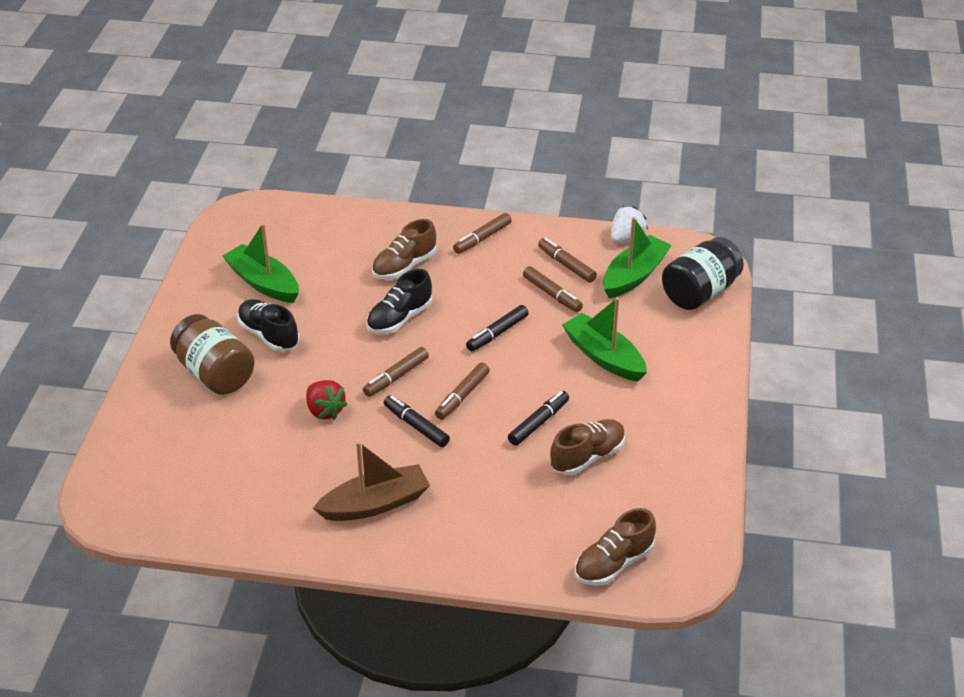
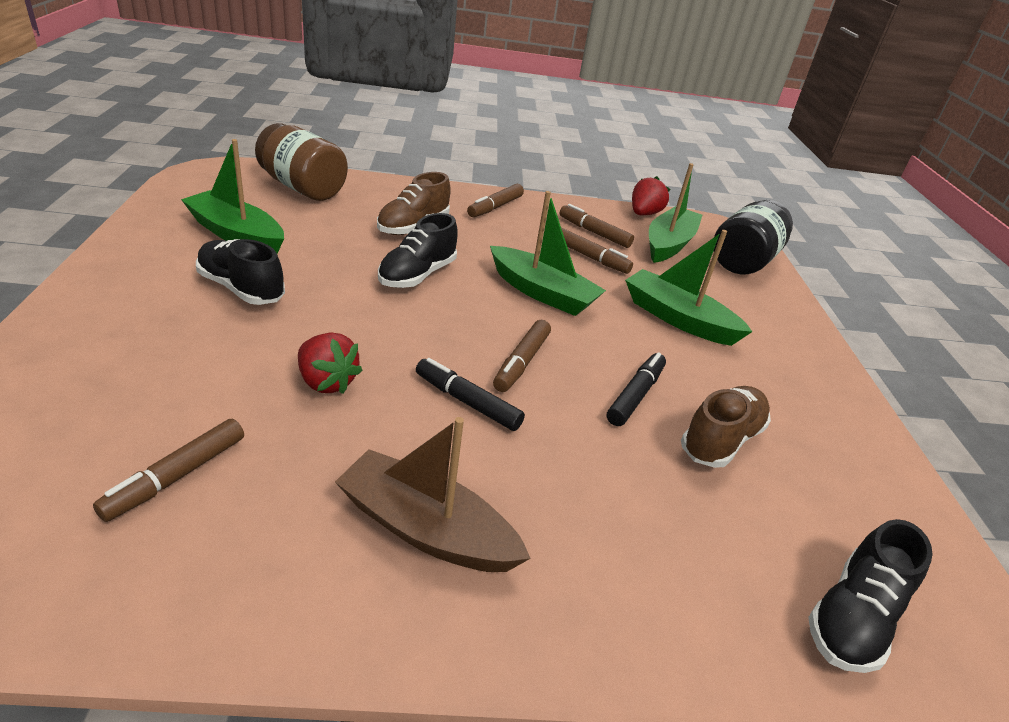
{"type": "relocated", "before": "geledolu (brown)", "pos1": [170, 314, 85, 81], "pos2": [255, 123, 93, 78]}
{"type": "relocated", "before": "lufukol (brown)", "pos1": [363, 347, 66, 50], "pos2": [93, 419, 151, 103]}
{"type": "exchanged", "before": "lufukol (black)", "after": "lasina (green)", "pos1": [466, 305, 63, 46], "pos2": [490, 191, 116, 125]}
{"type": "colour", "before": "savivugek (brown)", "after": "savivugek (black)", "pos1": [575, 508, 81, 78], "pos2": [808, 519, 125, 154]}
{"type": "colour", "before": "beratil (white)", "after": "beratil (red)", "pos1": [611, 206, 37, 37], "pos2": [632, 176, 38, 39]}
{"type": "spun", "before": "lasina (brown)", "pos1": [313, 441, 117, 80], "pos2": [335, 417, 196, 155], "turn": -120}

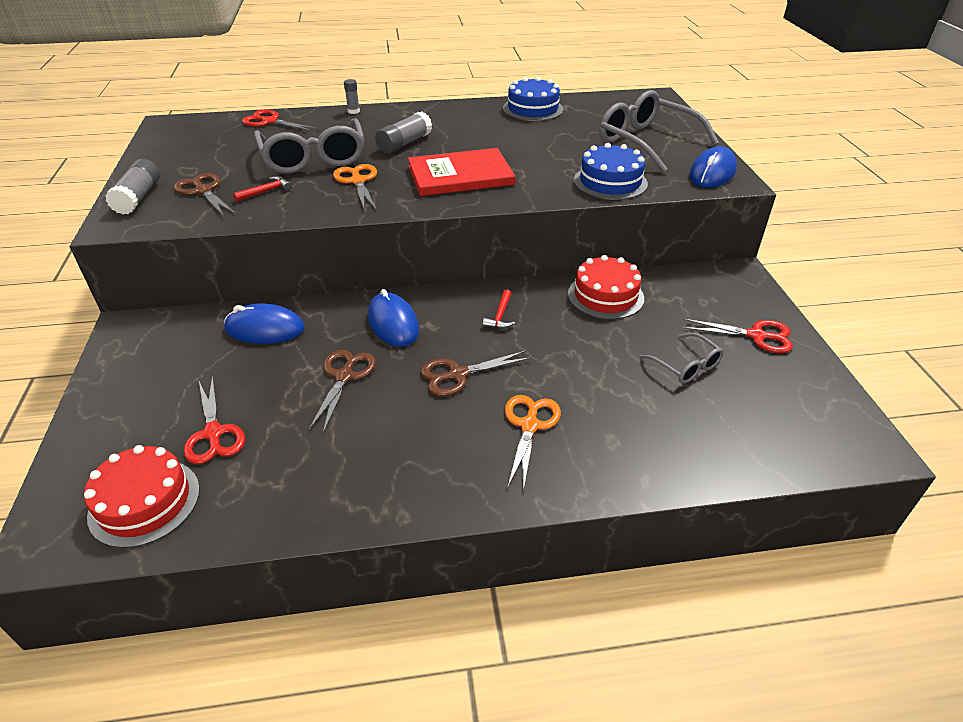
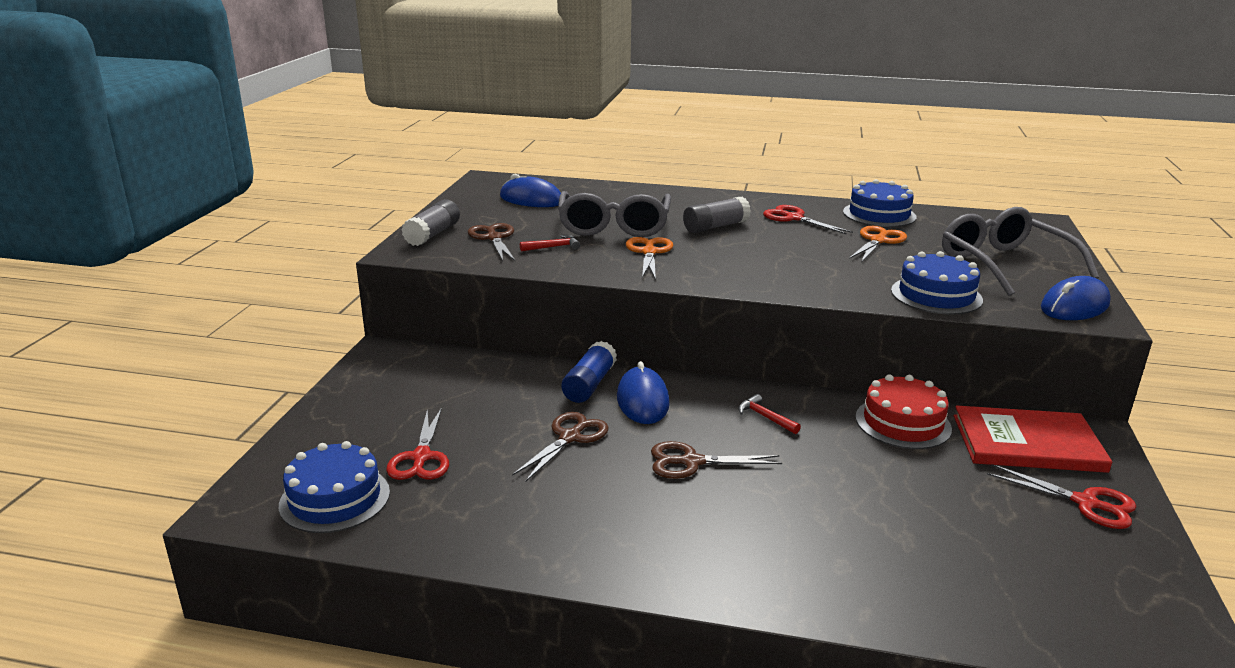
{"type": "missing", "before": "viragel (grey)", "pos1": [344, 79, 16, 35]}
{"type": "missing", "before": "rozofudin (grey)", "pos1": [640, 333, 84, 51]}
{"type": "appeared", "after": "viragel (blue)", "pos2": [561, 341, 56, 62]}
{"type": "relocated", "before": "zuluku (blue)", "pos1": [224, 304, 81, 40], "pos2": [500, 174, 61, 33]}
{"type": "relocated", "before": "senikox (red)", "pos1": [242, 109, 77, 23], "pos2": [763, 205, 90, 30]}
{"type": "relocated", "before": "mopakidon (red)", "pos1": [408, 148, 107, 48], "pos2": [954, 406, 158, 67]}
{"type": "relocated", "before": "senikox (orange)", "pos1": [505, 395, 56, 96], "pos2": [849, 226, 58, 37]}
{"type": "colour", "before": "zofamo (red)", "after": "zofamo (blue)", "pos1": [84, 445, 116, 103], "pos2": [279, 441, 111, 92]}
{"type": "spun", "before": "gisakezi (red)", "pos1": [483, 290, 32, 39], "pos2": [738, 394, 63, 40], "turn": 105}

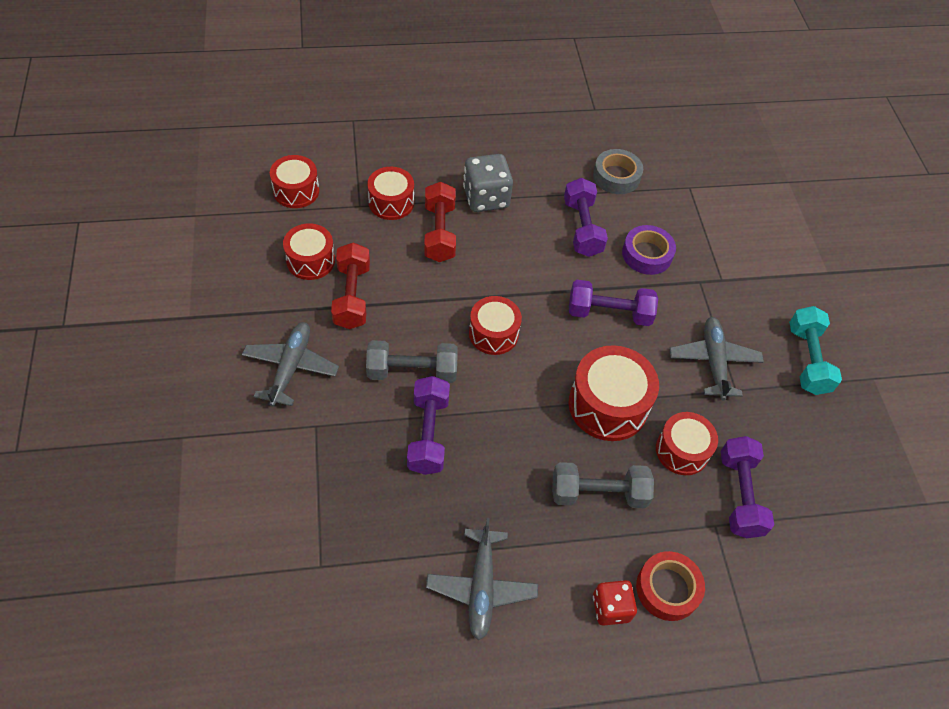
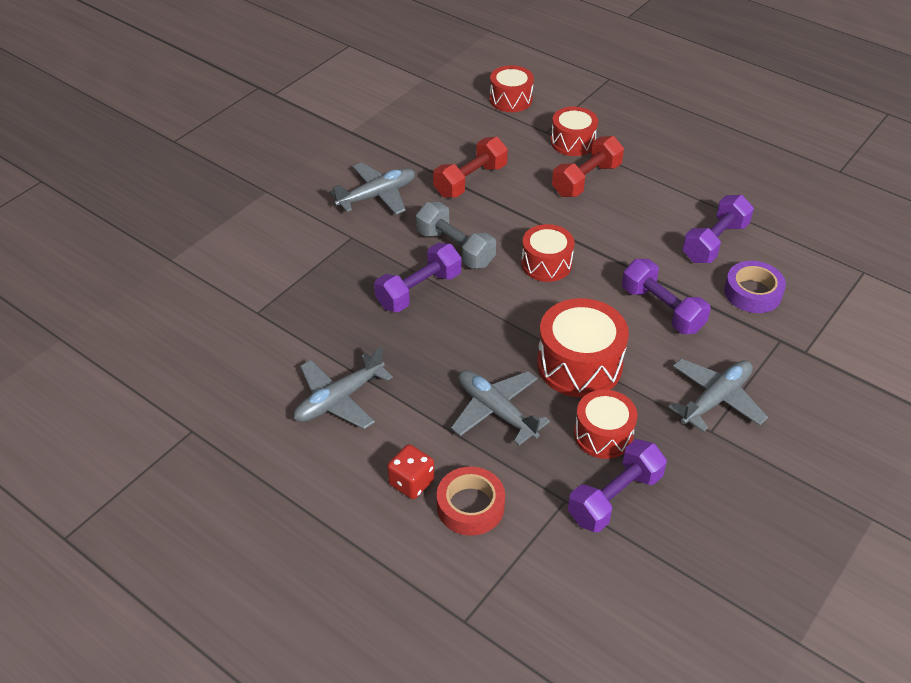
{"type": "missing", "before": "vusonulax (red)", "pos1": [283, 223, 52, 57]}
{"type": "missing", "before": "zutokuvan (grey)", "pos1": [463, 154, 50, 58]}
{"type": "missing", "before": "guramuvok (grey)", "pos1": [593, 149, 50, 45]}
{"type": "missing", "before": "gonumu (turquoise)", "pos1": [789, 306, 53, 89]}
{"type": "exchanged", "before": "gonumu (grey)", "after": "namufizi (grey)", "pos1": [552, 462, 102, 46], "pos2": [451, 370, 99, 75]}

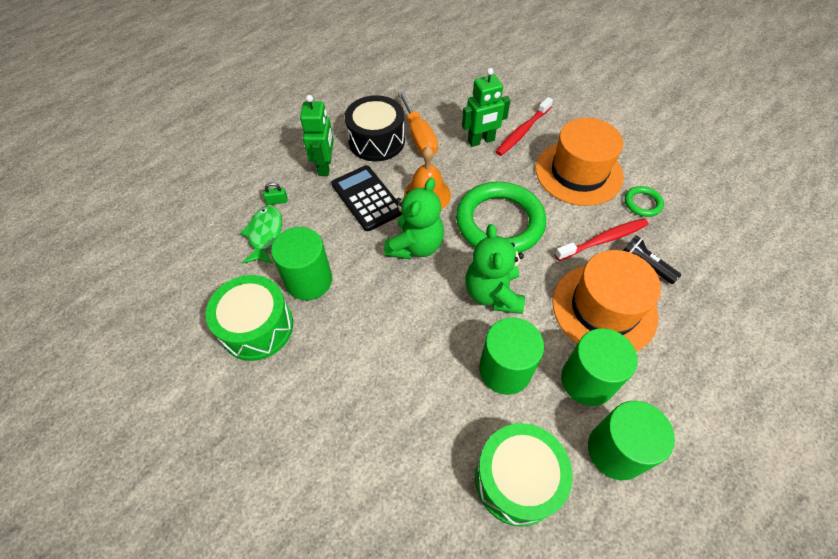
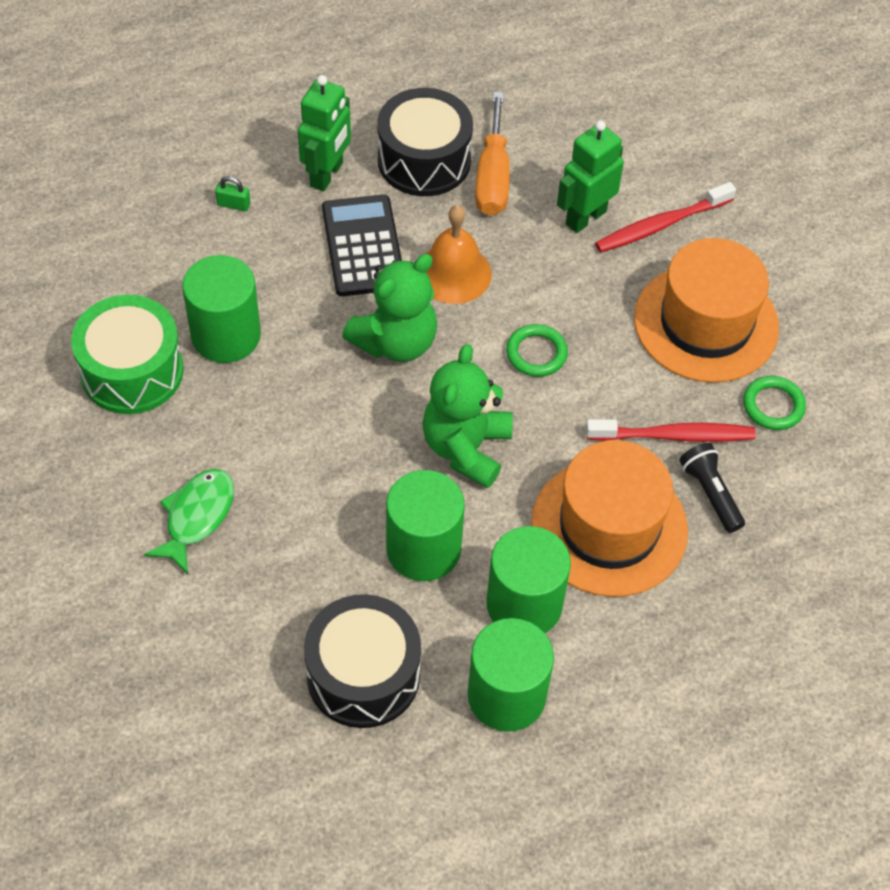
{"type": "relocated", "before": "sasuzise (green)", "pos1": [240, 206, 42, 58], "pos2": [144, 469, 90, 105]}
{"type": "colour", "before": "vusonulax (green)", "after": "vusonulax (black)", "pos1": [475, 423, 98, 104], "pos2": [304, 594, 117, 134]}
{"type": "spun", "before": "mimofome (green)", "pos1": [462, 68, 49, 79], "pos2": [557, 120, 67, 113], "turn": 135}
{"type": "size", "before": "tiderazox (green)", "pos1": [456, 182, 90, 71], "pos2": [506, 324, 62, 53], "scale": 0.44}

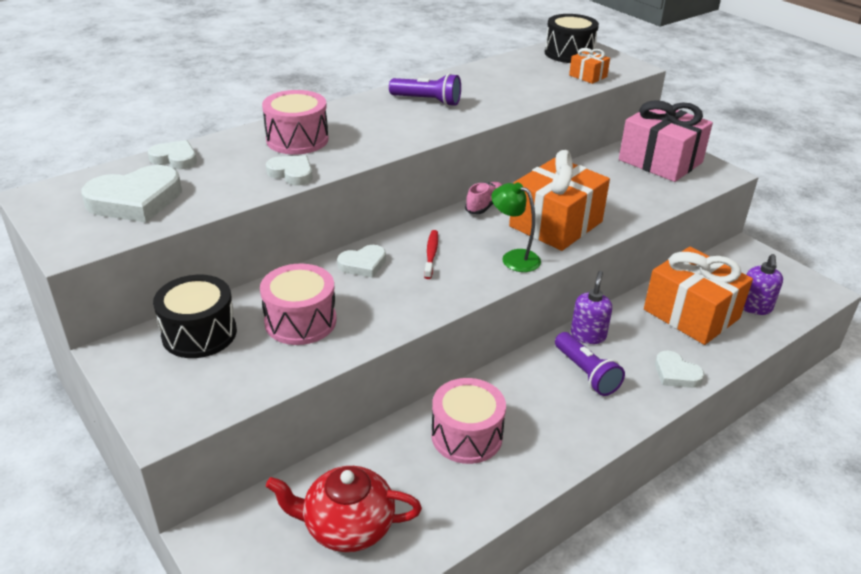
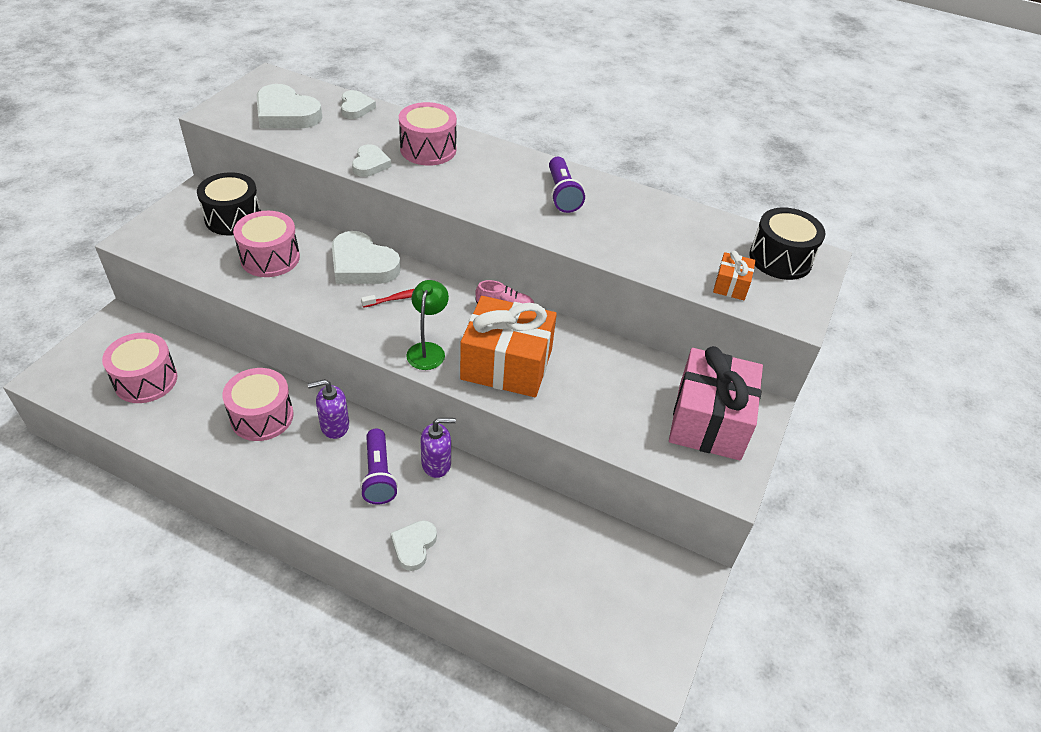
{"type": "missing", "before": "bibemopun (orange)", "pos1": [644, 247, 109, 98]}
{"type": "relocated", "before": "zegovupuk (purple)", "pos1": [743, 254, 40, 61], "pos2": [308, 379, 41, 60]}
{"type": "exchanged", "before": "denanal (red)", "after": "vusonulax (pink)", "pos1": [266, 466, 156, 86], "pos2": [102, 333, 75, 70]}
{"type": "spun", "before": "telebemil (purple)", "pos1": [555, 332, 70, 64], "pos2": [360, 428, 38, 76], "turn": -45}
{"type": "size", "before": "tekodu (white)", "pos1": [337, 245, 49, 33], "pos2": [332, 231, 69, 53], "scale": 1.73}

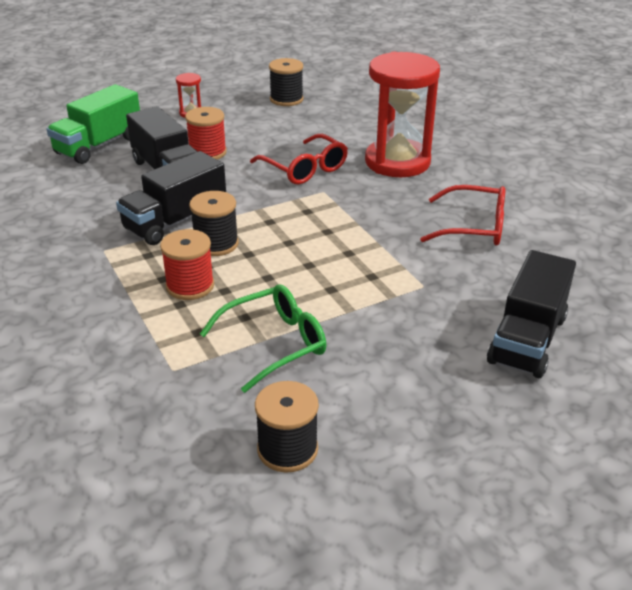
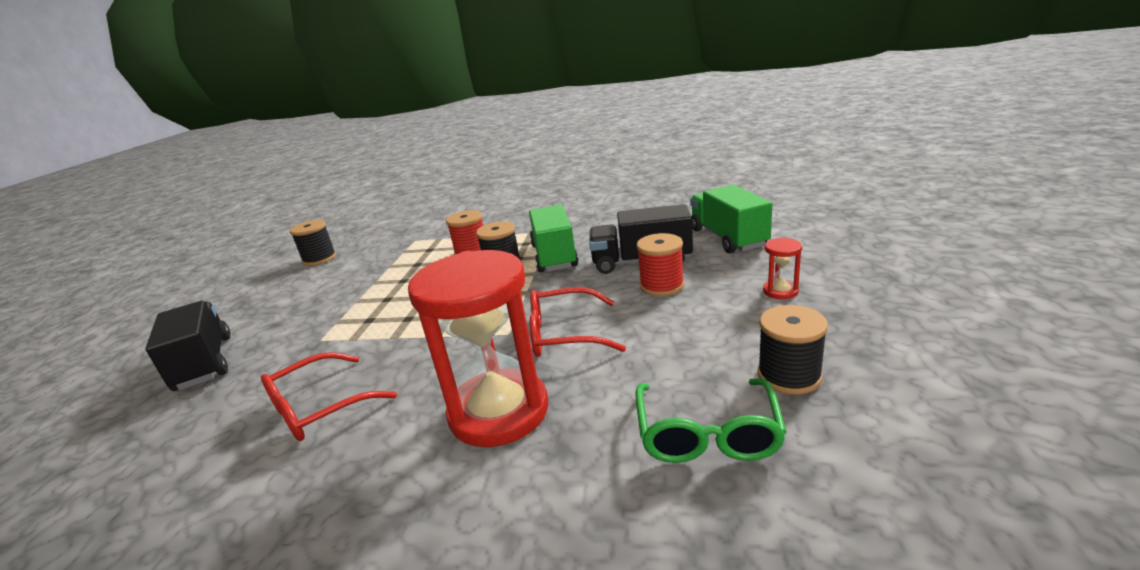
{"type": "relocated", "before": "rozofudin (green)", "pos1": [200, 284, 126, 109], "pos2": [635, 378, 152, 85]}
{"type": "colour", "before": "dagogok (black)", "after": "dagogok (green)", "pos1": [116, 151, 110, 94], "pos2": [529, 205, 49, 67]}

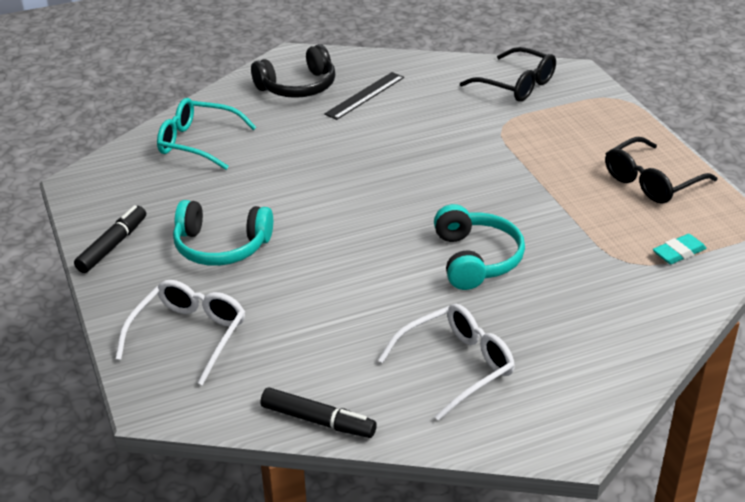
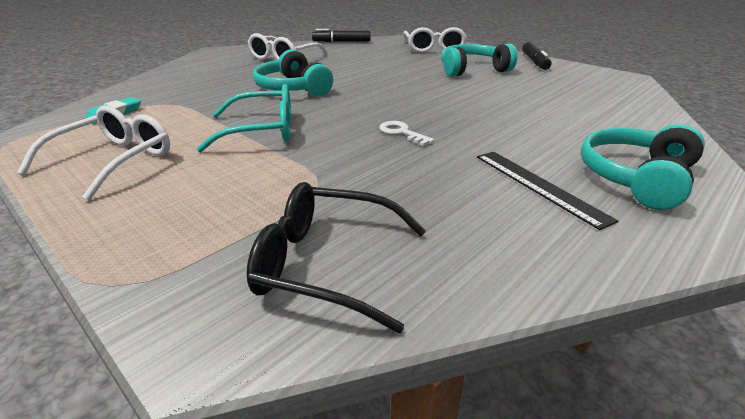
{"type": "appeared", "after": "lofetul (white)", "pos2": [379, 121, 55, 25]}
{"type": "relocated", "before": "rozofudin (turquoise)", "pos1": [157, 98, 99, 72], "pos2": [197, 84, 94, 68]}
{"type": "colour", "before": "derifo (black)", "after": "derifo (turquoise)", "pos1": [251, 44, 84, 54], "pos2": [581, 124, 124, 86]}
{"type": "colour", "before": "rozofudin (black)", "after": "rozofudin (white)", "pos1": [605, 137, 112, 67], "pos2": [17, 106, 153, 94]}
{"type": "spun", "before": "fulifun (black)", "pos1": [324, 72, 80, 48], "pos2": [477, 152, 142, 78], "turn": -45}

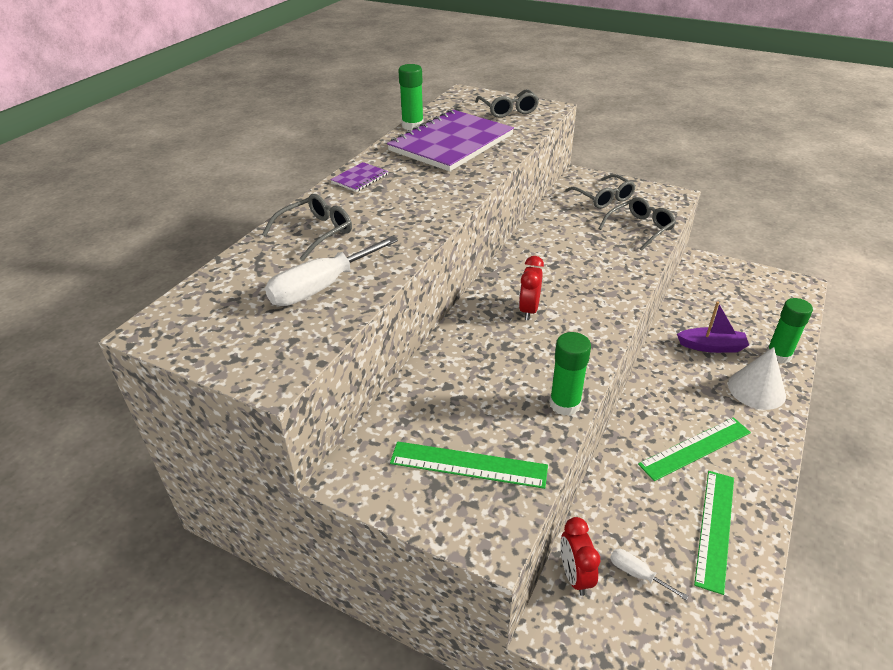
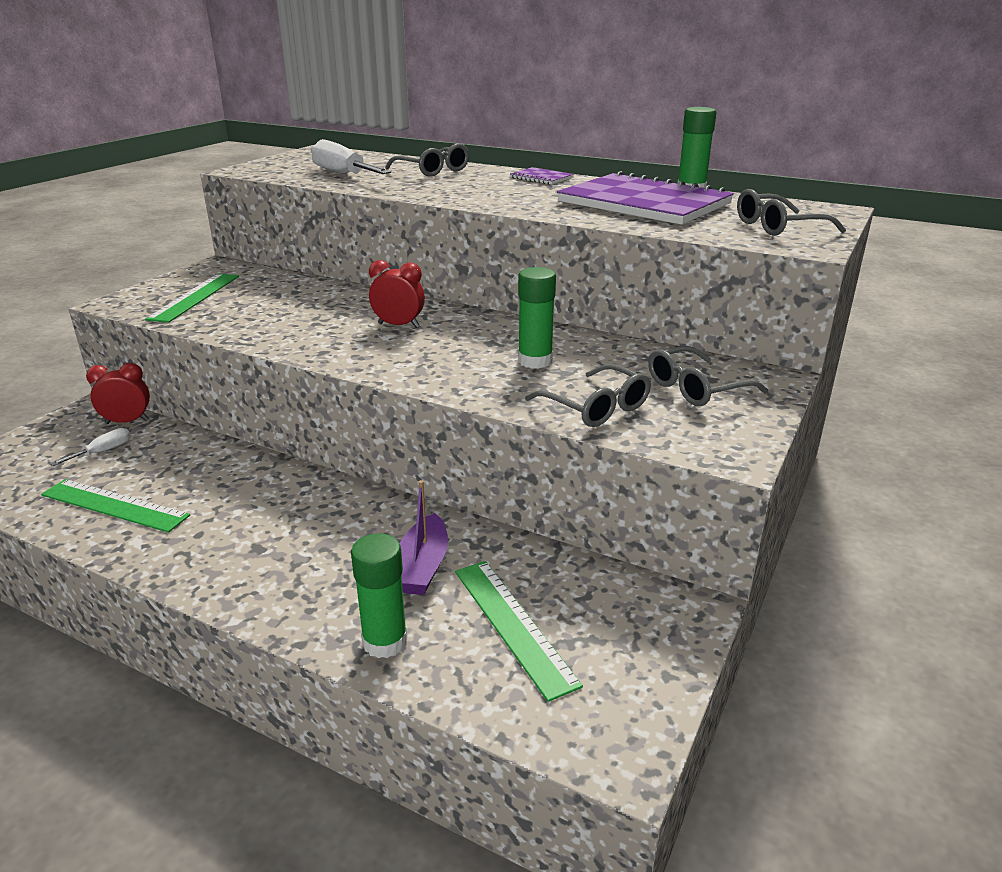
{"type": "missing", "before": "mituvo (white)", "pos1": [728, 347, 58, 63]}
{"type": "relocated", "before": "viragel (green)", "pos1": [549, 332, 42, 84], "pos2": [518, 267, 38, 102]}
{"type": "relocated", "before": "fulifun (green)", "pos1": [638, 417, 113, 64], "pos2": [455, 561, 128, 141]}

